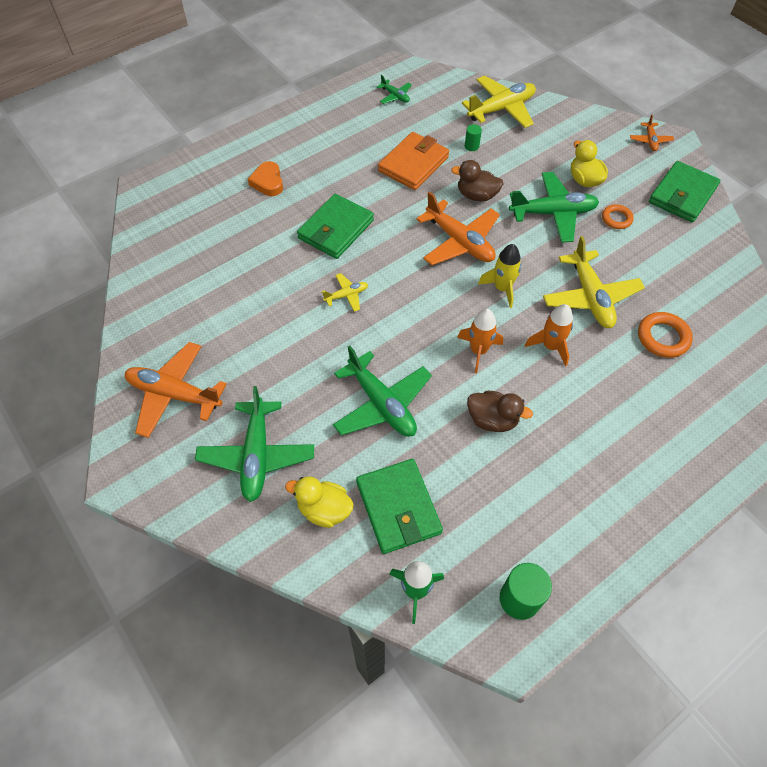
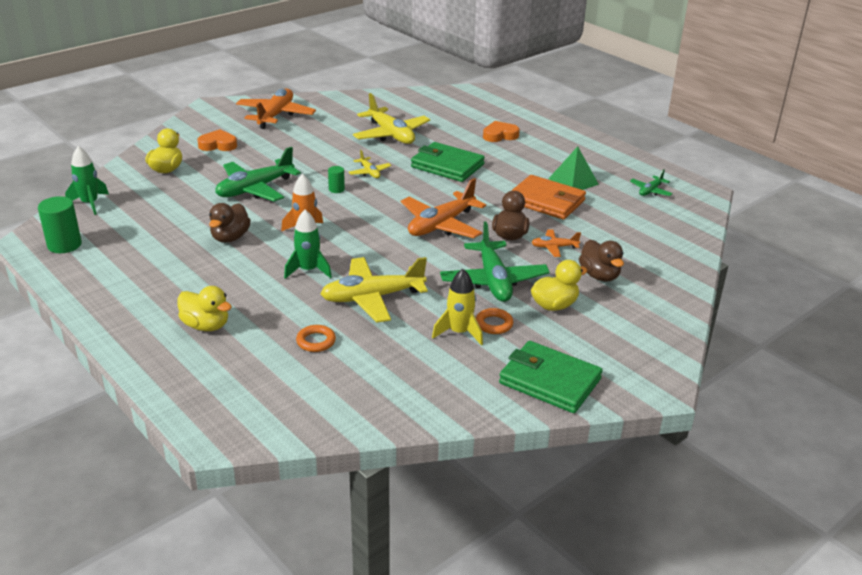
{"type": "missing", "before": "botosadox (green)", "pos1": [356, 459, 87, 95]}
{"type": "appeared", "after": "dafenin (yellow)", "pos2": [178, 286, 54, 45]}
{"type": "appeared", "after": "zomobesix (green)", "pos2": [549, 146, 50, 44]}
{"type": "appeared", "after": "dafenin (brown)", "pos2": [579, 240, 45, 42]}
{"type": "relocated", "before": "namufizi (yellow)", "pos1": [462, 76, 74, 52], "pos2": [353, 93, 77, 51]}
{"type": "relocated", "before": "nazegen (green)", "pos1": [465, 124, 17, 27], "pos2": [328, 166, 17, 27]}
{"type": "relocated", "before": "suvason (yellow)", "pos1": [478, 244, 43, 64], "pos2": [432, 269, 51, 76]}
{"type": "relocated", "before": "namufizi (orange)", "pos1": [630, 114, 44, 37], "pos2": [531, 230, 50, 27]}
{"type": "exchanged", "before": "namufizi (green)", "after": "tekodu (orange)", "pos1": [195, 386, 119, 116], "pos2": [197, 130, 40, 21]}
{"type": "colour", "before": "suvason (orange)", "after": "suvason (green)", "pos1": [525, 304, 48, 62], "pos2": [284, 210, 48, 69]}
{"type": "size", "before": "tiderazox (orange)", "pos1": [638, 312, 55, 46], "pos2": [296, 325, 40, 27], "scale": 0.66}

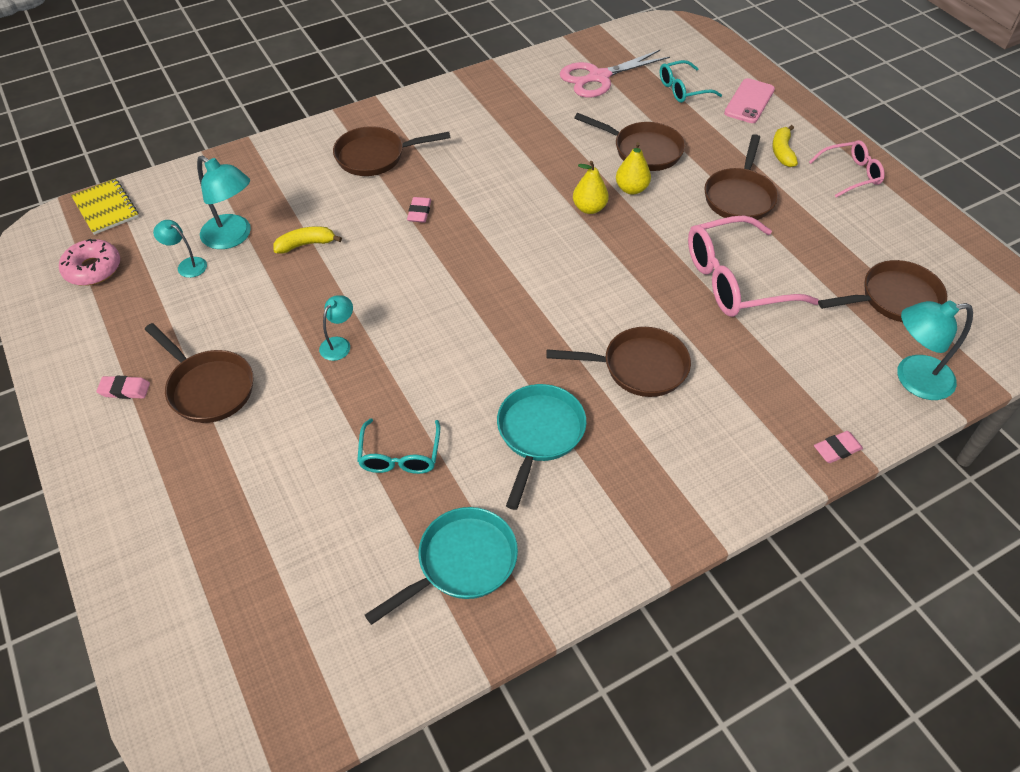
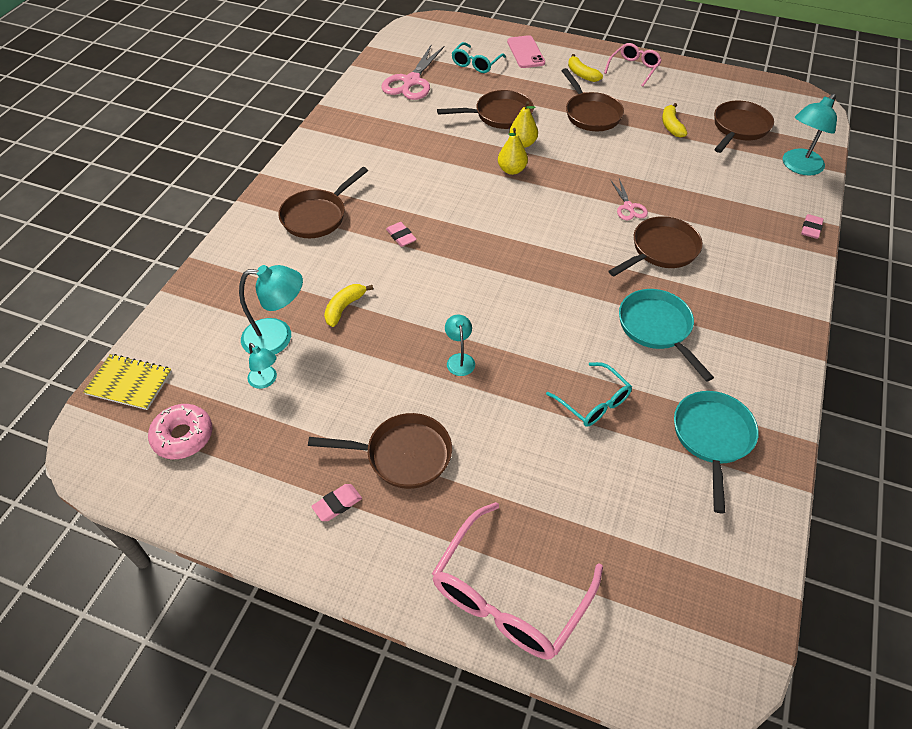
{"type": "appeared", "after": "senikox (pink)", "pos2": [610, 179, 38, 42]}
{"type": "appeared", "after": "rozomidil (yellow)", "pos2": [662, 103, 25, 35]}
{"type": "relocated", "before": "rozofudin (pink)", "pos1": [688, 215, 131, 102], "pos2": [432, 502, 171, 157]}
{"type": "spun", "before": "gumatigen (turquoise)", "pos1": [153, 220, 54, 58], "pos2": [248, 343, 29, 46], "turn": -120}

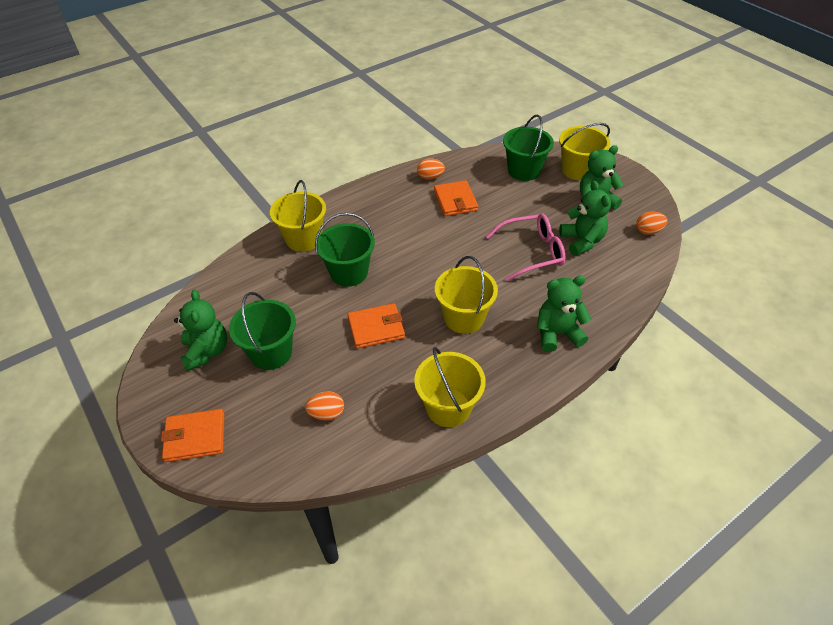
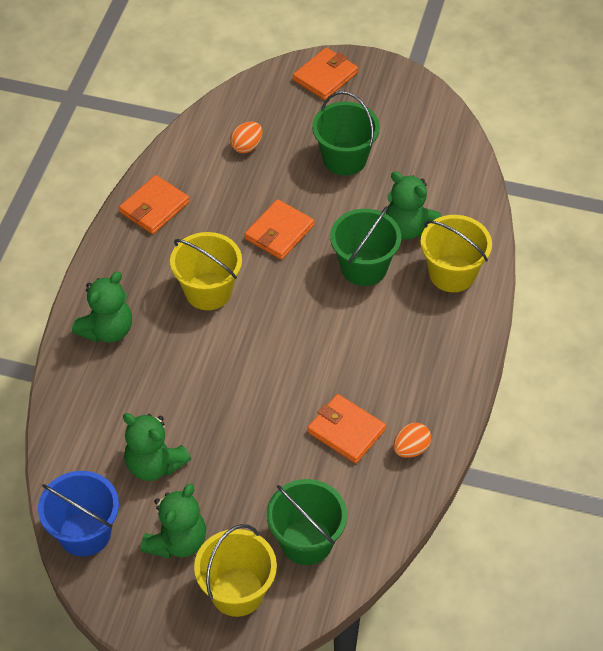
{"type": "missing", "before": "rozofudin (pink)", "pos1": [486, 214, 79, 67]}
{"type": "relocated", "before": "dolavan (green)", "pos1": [174, 290, 53, 81], "pos2": [386, 171, 55, 69]}
{"type": "exchanged", "before": "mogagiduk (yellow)", "after": "botosadox (orange)", "pos1": [414, 347, 72, 80], "pos2": [119, 175, 71, 59]}
{"type": "exchanged", "before": "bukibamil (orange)", "after": "mogagiduk (blue)", "pos1": [636, 212, 31, 23], "pos2": [38, 471, 81, 86]}

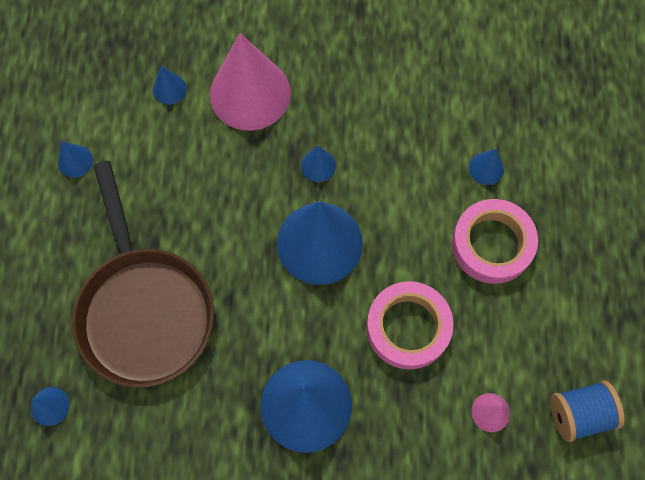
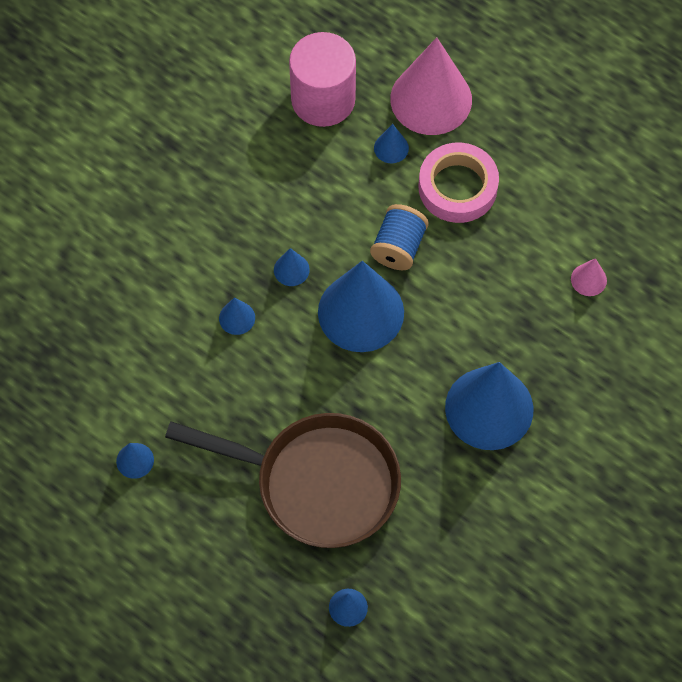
{"type": "missing", "before": "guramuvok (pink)", "pos1": [366, 281, 87, 89]}
{"type": "appeared", "after": "nazegen (pink)", "pos2": [289, 32, 67, 95]}
{"type": "relocated", "before": "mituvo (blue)", "pos1": [153, 66, 34, 39], "pos2": [219, 297, 36, 38]}
{"type": "relocated", "before": "mituvo (pink)", "pos1": [210, 33, 81, 98], "pos2": [390, 37, 82, 98]}
{"type": "relocated", "before": "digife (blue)", "pos1": [550, 381, 74, 61], "pos2": [370, 204, 59, 66]}

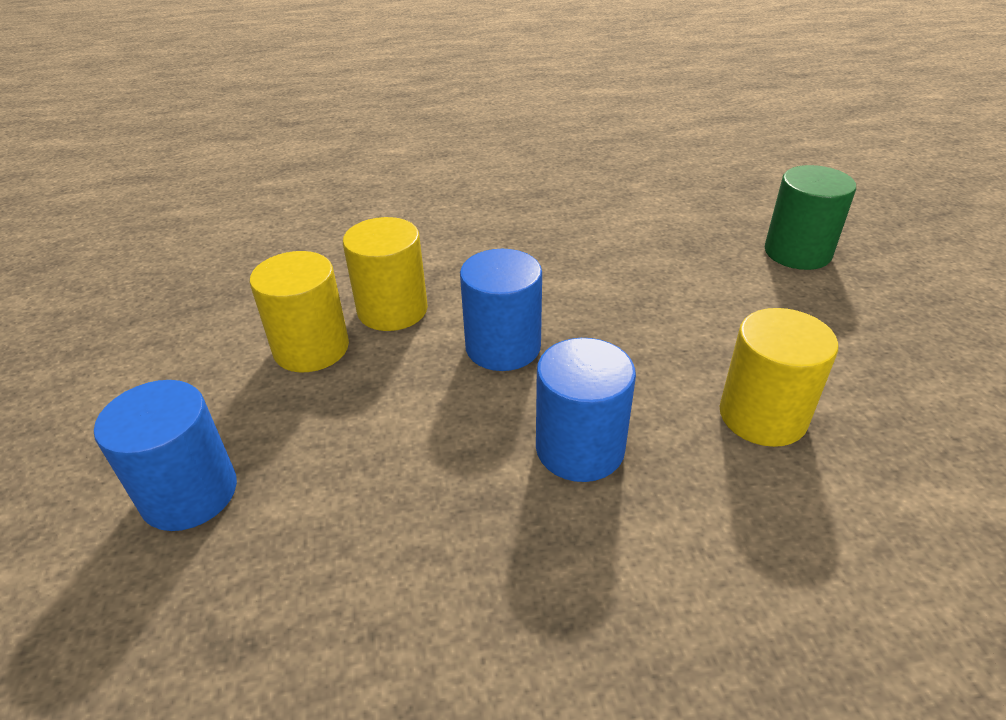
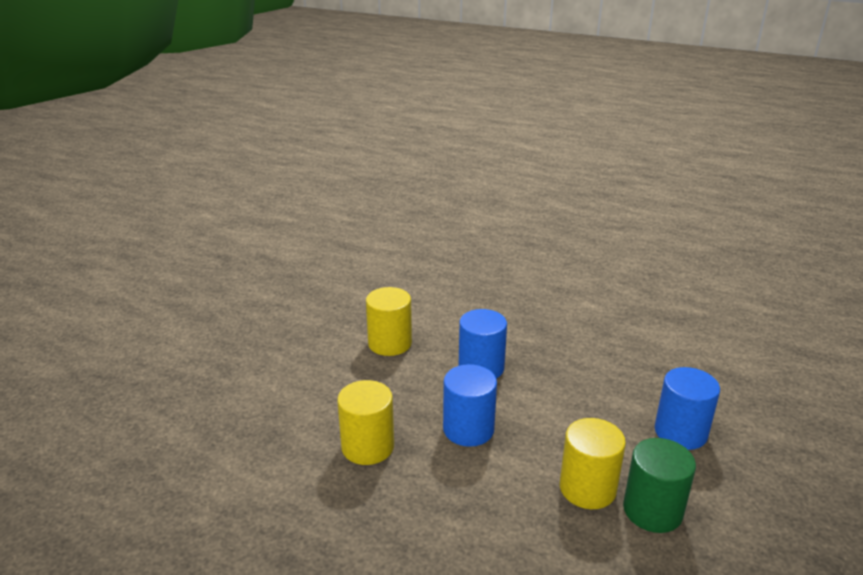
{"type": "relocated", "before": "nazegen (yellow)", "pos1": [343, 217, 85, 114], "pos2": [337, 380, 57, 85]}
{"type": "relocated", "before": "nazegen (green)", "pos1": [765, 165, 91, 105], "pos2": [623, 438, 73, 95]}

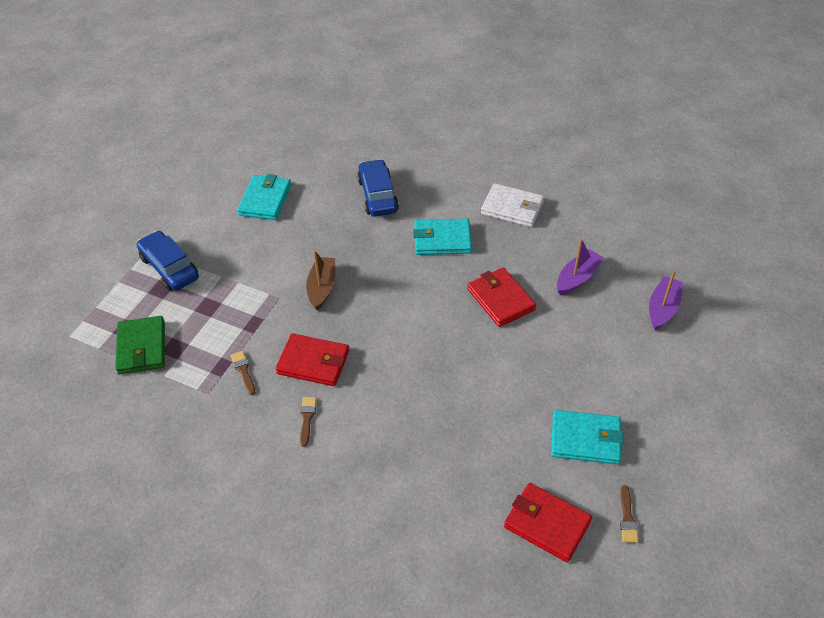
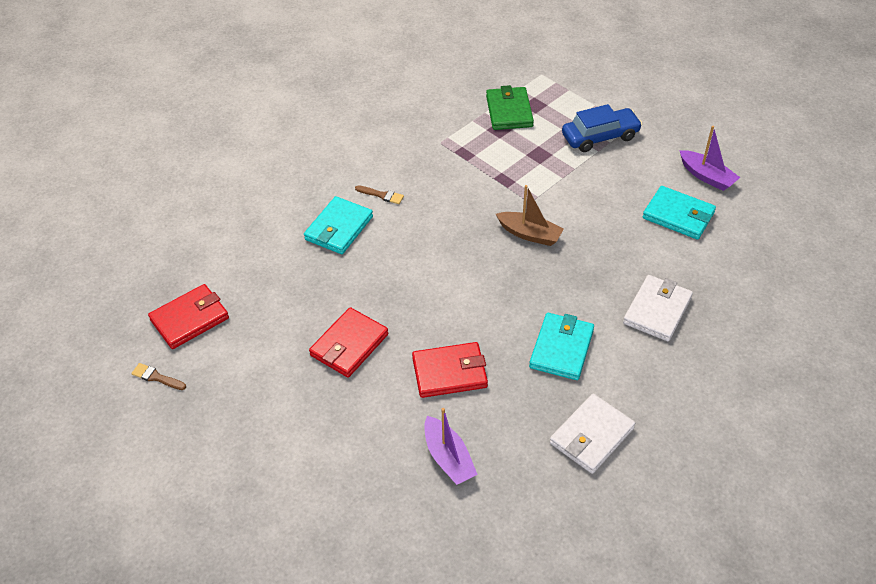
{"type": "missing", "before": "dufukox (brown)", "pos1": [231, 351, 24, 44]}
{"type": "relocated", "before": "botosadox (red)", "pos1": [276, 334, 73, 52], "pos2": [309, 307, 79, 71]}
{"type": "relocated", "before": "botosadox (turquoise)", "pos1": [551, 410, 72, 54], "pos2": [304, 196, 69, 58]}
{"type": "relocated", "before": "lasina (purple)", "pos1": [649, 270, 34, 60], "pos2": [679, 126, 61, 65]}
{"type": "exchanged", "before": "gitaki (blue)", "after": "botosadox (white)", "pos1": [357, 159, 42, 58], "pos2": [623, 275, 70, 66]}
{"type": "spun", "before": "botosadox (green)", "pos1": [115, 316, 50, 58], "pos2": [486, 85, 48, 45], "turn": 75}

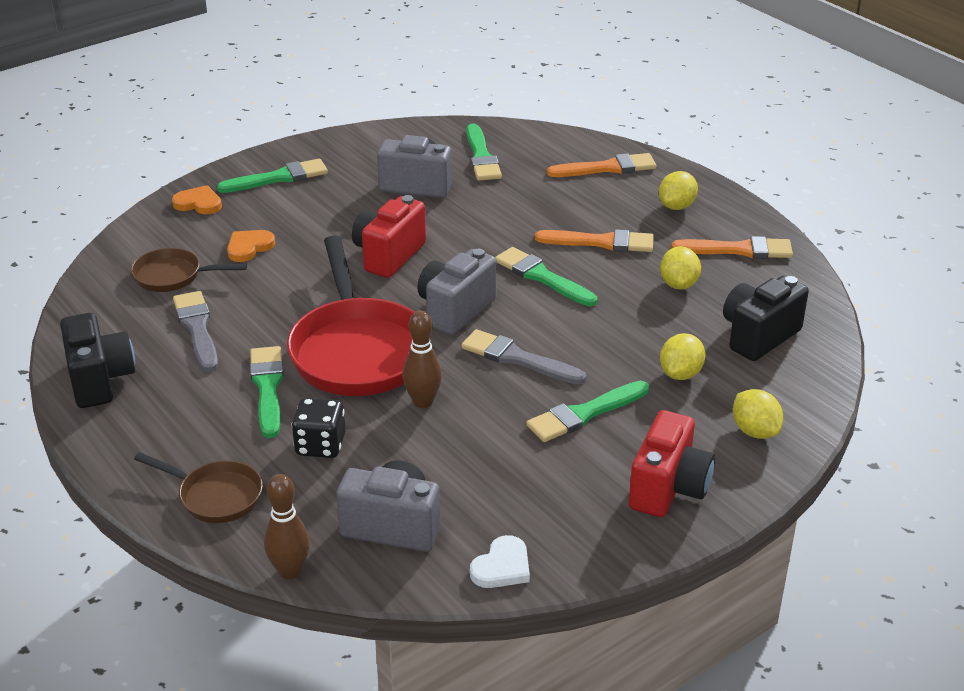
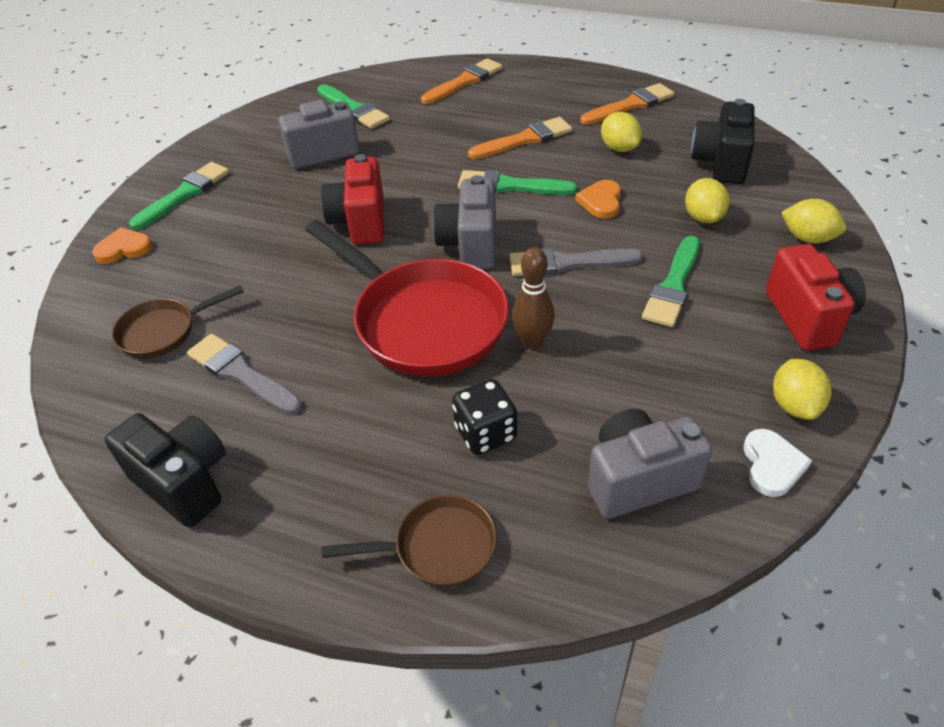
{"type": "missing", "before": "dufukox (green)", "pos1": [250, 346, 34, 92]}
{"type": "missing", "before": "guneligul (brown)", "pos1": [264, 474, 46, 105]}
{"type": "relocated", "before": "tekodu (orange)", "pos1": [227, 230, 48, 32], "pos2": [575, 180, 46, 39]}
{"type": "relocated", "before": "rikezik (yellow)", "pos1": [659, 171, 39, 39], "pos2": [773, 359, 58, 61]}

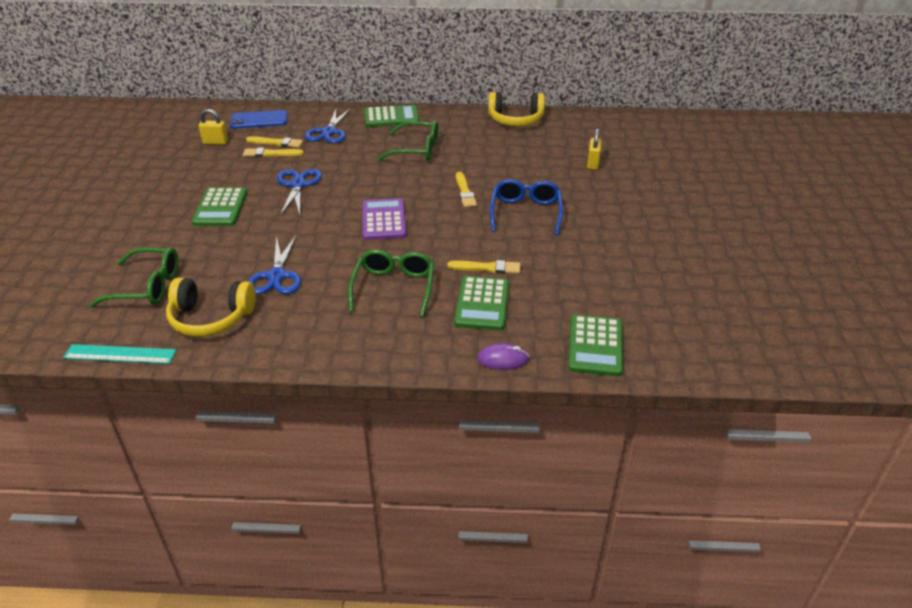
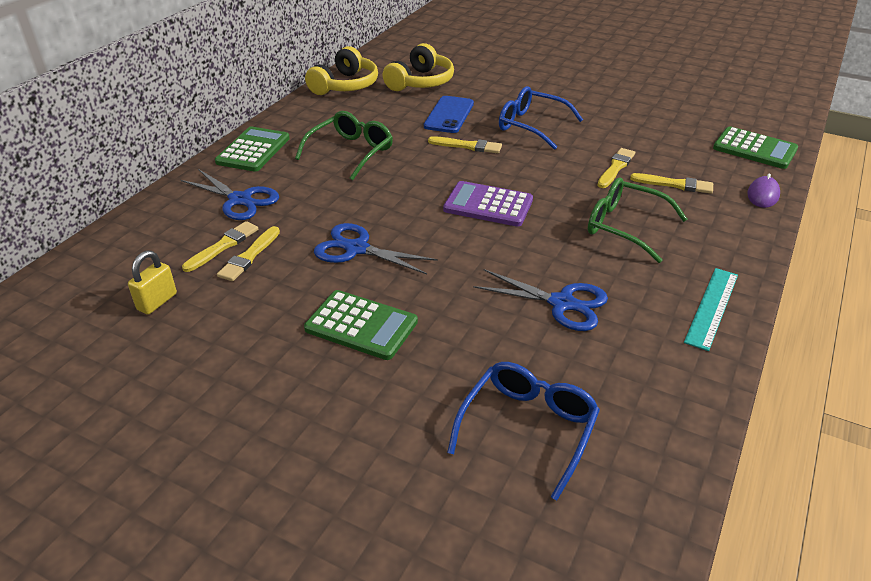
{"type": "missing", "before": "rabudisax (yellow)", "pos1": [587, 128, 15, 42]}
{"type": "relocated", "before": "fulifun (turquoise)", "pos1": [63, 344, 113, 20], "pos2": [684, 268, 54, 83]}
{"type": "relocated", "before": "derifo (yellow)", "pos1": [166, 278, 90, 59], "pos2": [382, 43, 72, 48]}
{"type": "relocated", "before": "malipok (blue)", "pos1": [230, 110, 58, 19], "pos2": [424, 96, 50, 37]}
{"type": "exchanged", "before": "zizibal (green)", "after": "dufukox (yellow)", "pos1": [454, 276, 55, 54], "pos2": [630, 173, 83, 21]}
{"type": "colour", "before": "rozofudin (green)", "after": "rozofudin (blue)", "pos1": [89, 247, 89, 61], "pos2": [447, 362, 153, 139]}

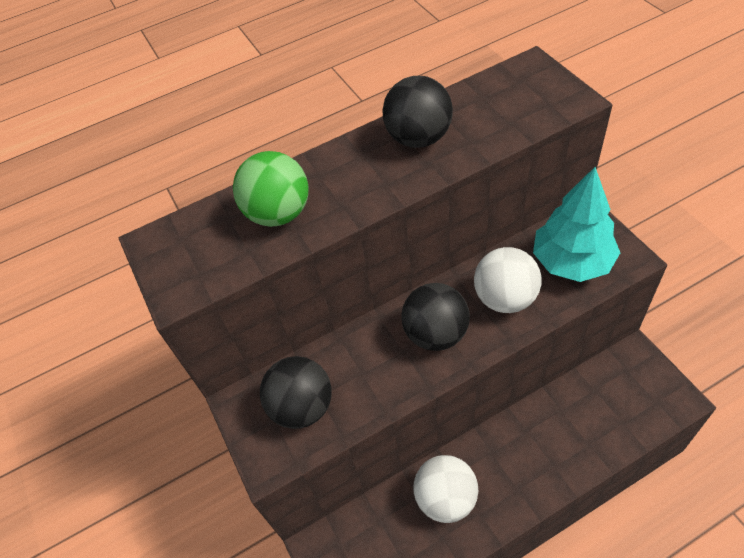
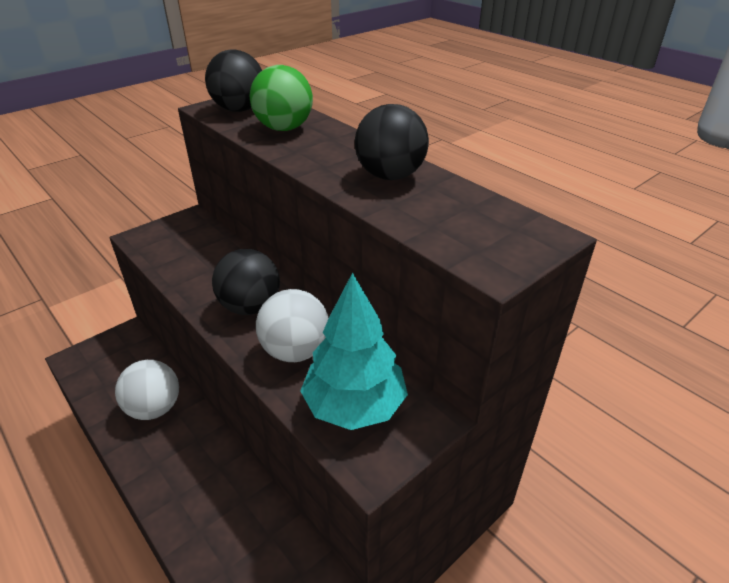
{"type": "relocated", "before": "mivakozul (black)", "pos1": [260, 356, 72, 73], "pos2": [205, 49, 57, 63]}

